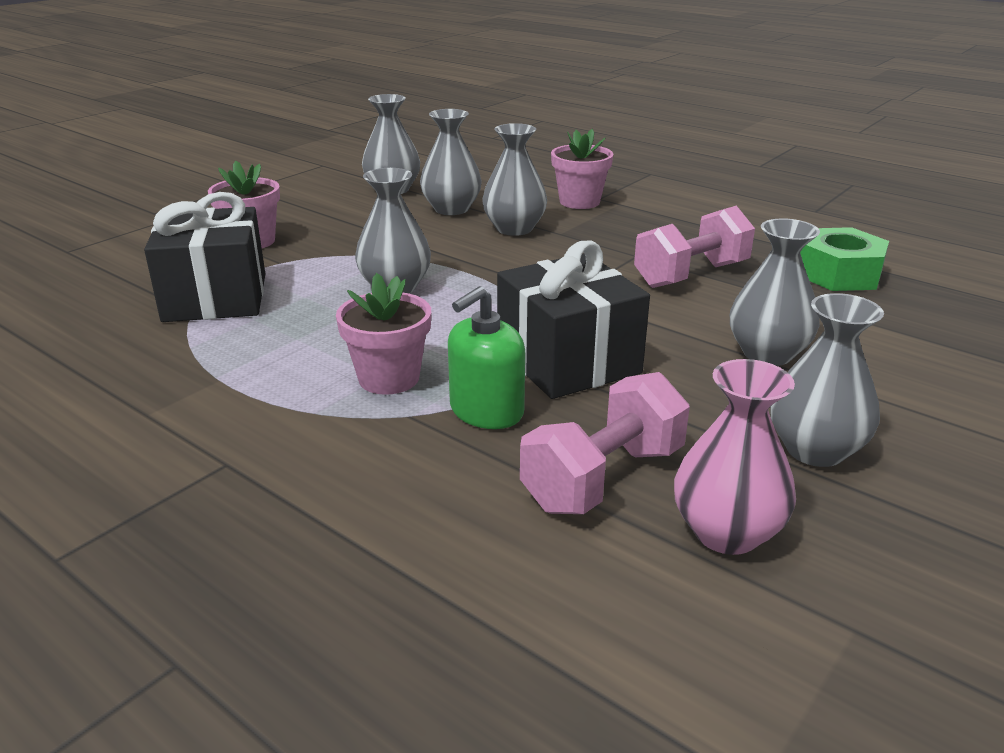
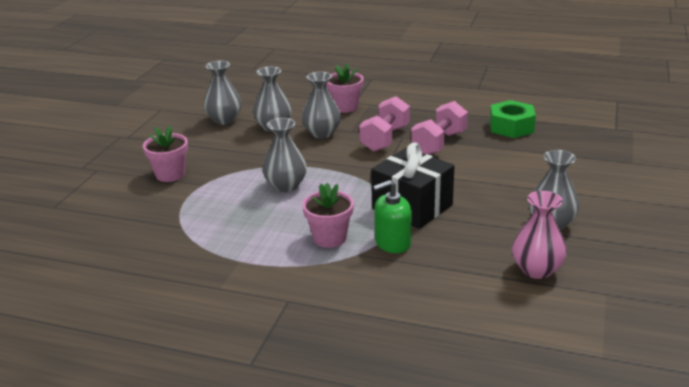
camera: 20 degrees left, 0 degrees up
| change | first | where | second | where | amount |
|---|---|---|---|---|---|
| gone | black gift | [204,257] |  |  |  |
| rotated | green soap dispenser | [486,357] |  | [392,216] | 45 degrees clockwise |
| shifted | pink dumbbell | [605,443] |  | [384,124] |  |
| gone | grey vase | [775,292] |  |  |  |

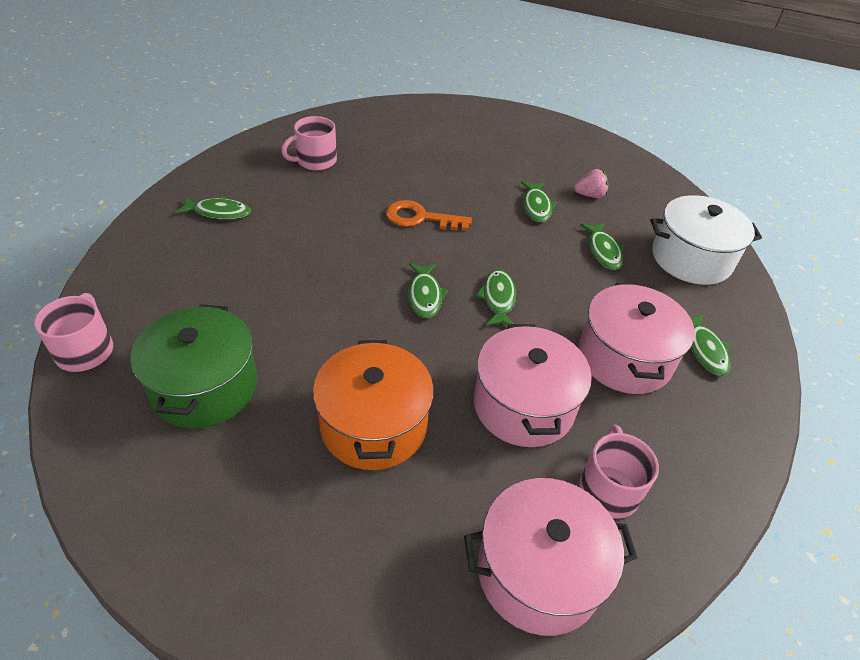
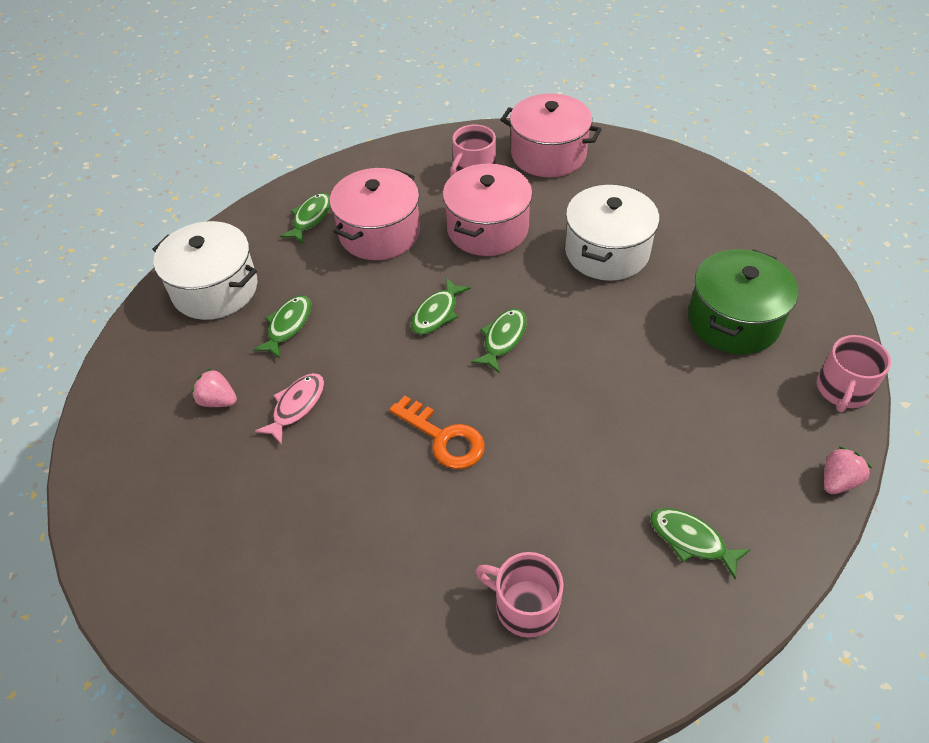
camera: 145 degrees left, 5 degrees up
| change | first | where | second | where | amount |
|---|---|---|---|---|---|
| rotated | pink mug | [309,143] |  | [519,595] | 150 degrees counterclockwise |
| repainted | orange pot | [373,405] | white pot | [612,233] |  |
| repainted | green fish | [539,201] | pink fish | [289,409] |  |
| new |  |  | pink strawberry | [848,470] |  |

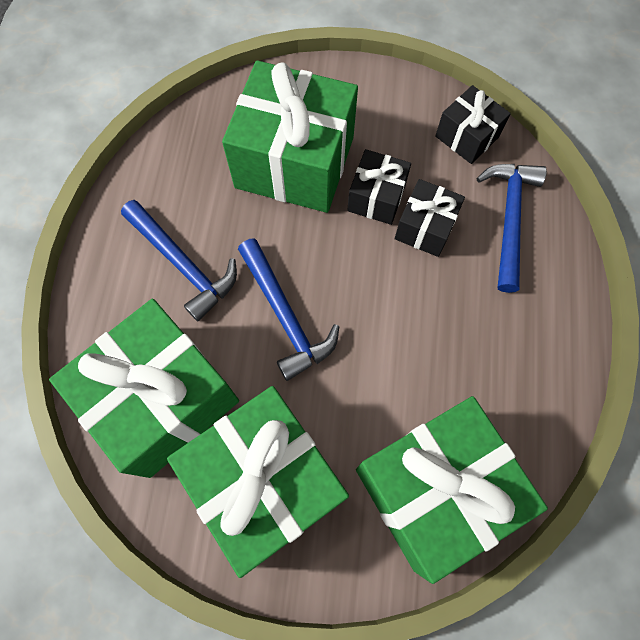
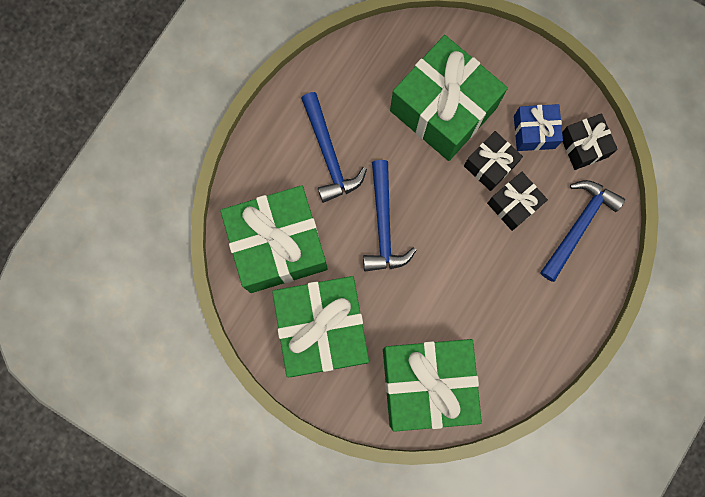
camera: 25 degrees right, 10 degrees up
| change | first | where | second | where | amount |
|---|---|---|---|---|---|
| new |  |  | blue gift | [538,127] |  |

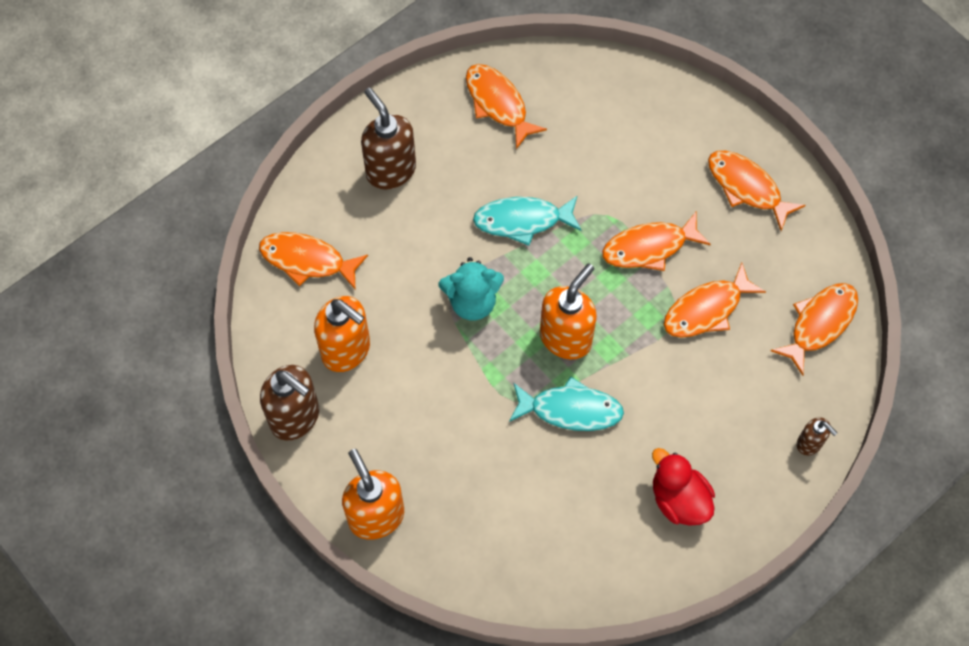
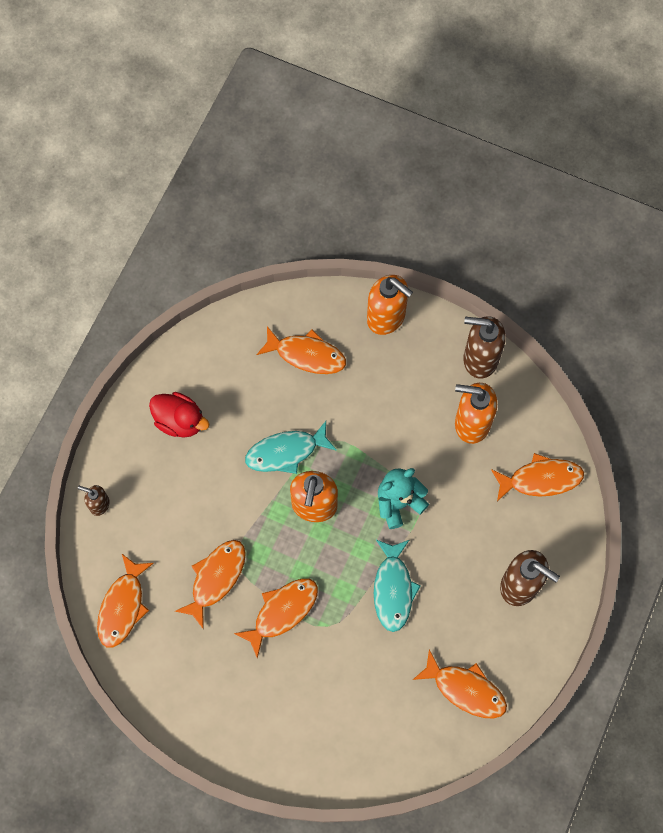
camera: 155 degrees right, 5 degrees up
| change | first | where | second | where | amount |
|---|---|---|---|---|---|
| rotated | turquoise fish | [527,220] |  | [397,586] | 120 degrees clockwise |
| shifted | orange fish | [757,191] |  | [301,350] |  |

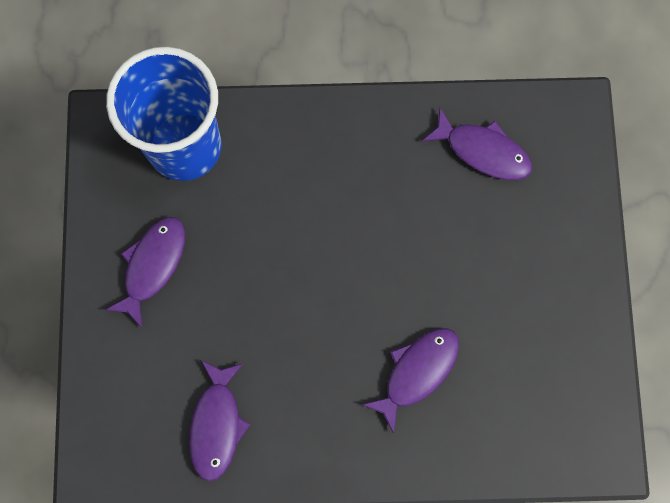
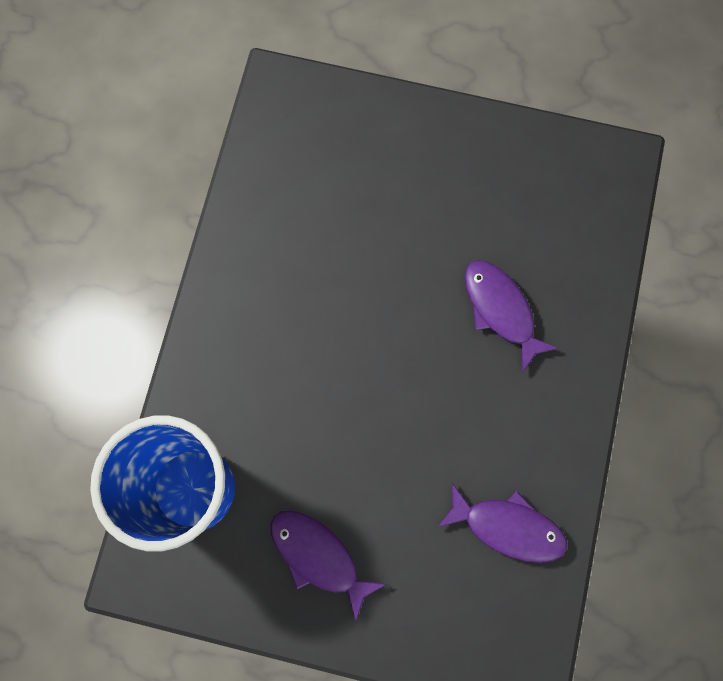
camera: 75 degrees left, 0 degrees up
| change | first | where | second | where | amount |
|---|---|---|---|---|---|
| gone | purple fish | [477,144] |  |  |  |

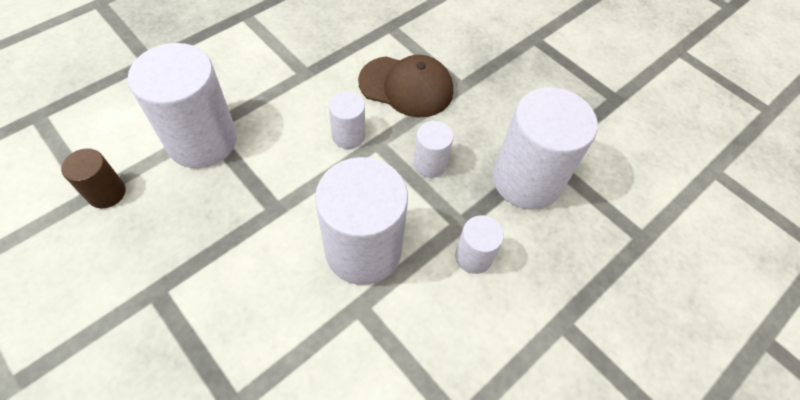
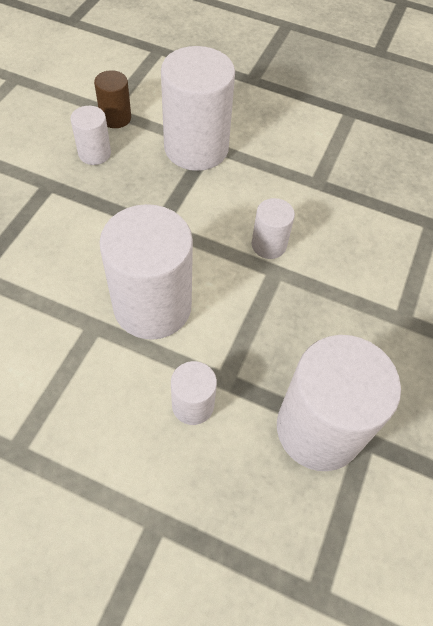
camera: 65 degrees right, 0 degrees up
| change | first | where | second | where | amount |
|---|---|---|---|---|---|
| gone | brown cap | [405,86] |  |  |  |
| shifted | white cylinder | [433,149] |  | [90,135] |  |

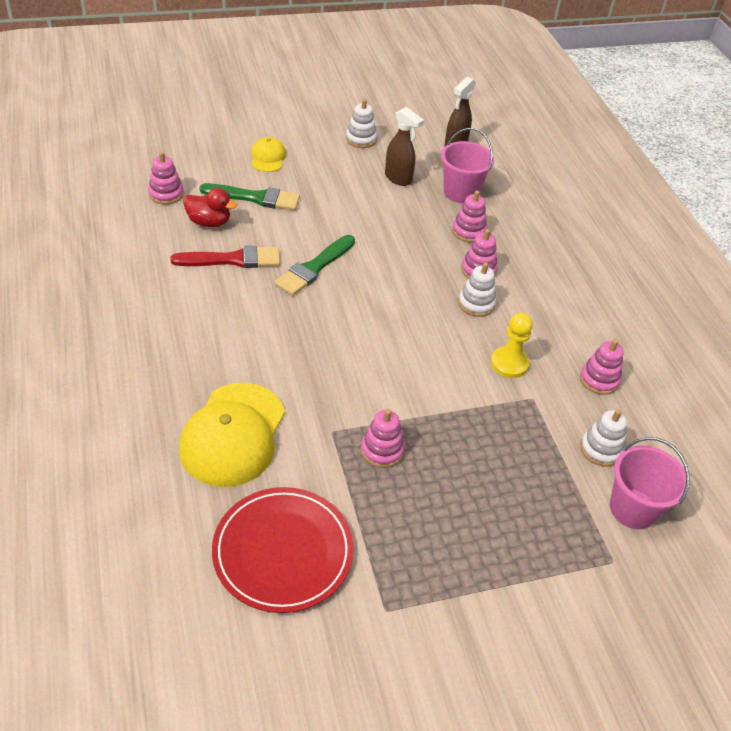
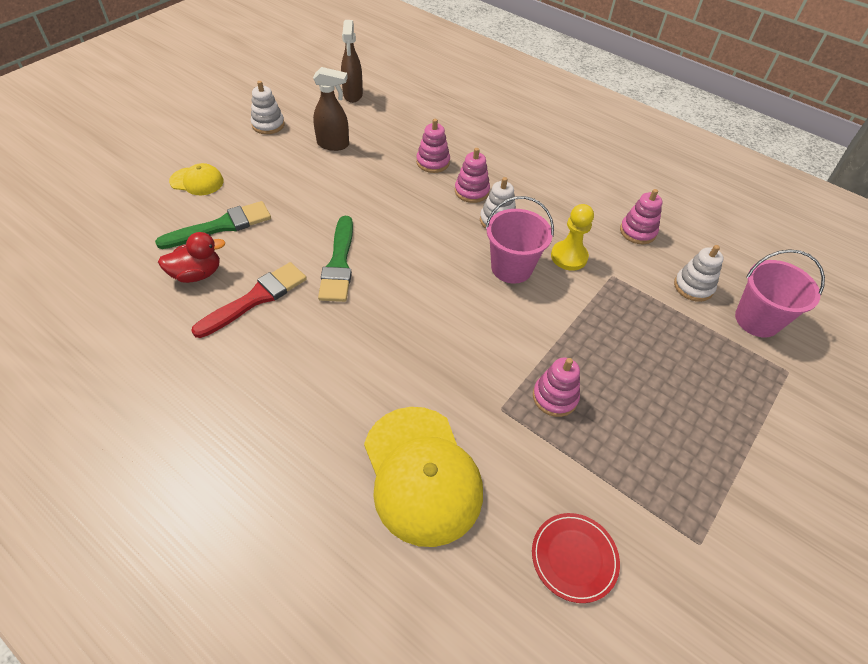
camera: 35 degrees left, 5 degrees up
| change | first | where | second | where | amount |
|---|---|---|---|---|---|
| gone | pink stacking toy | [166,178] |  |  |  |
| scaled | red plate | [283,550] |  | [576,558] | x0.55 |
| rotated | yellow cap | [268,154] |  | [196,179] | 135 degrees clockwise |
| shifted | pink bucket | [467,165] |  | [520,240] |  |

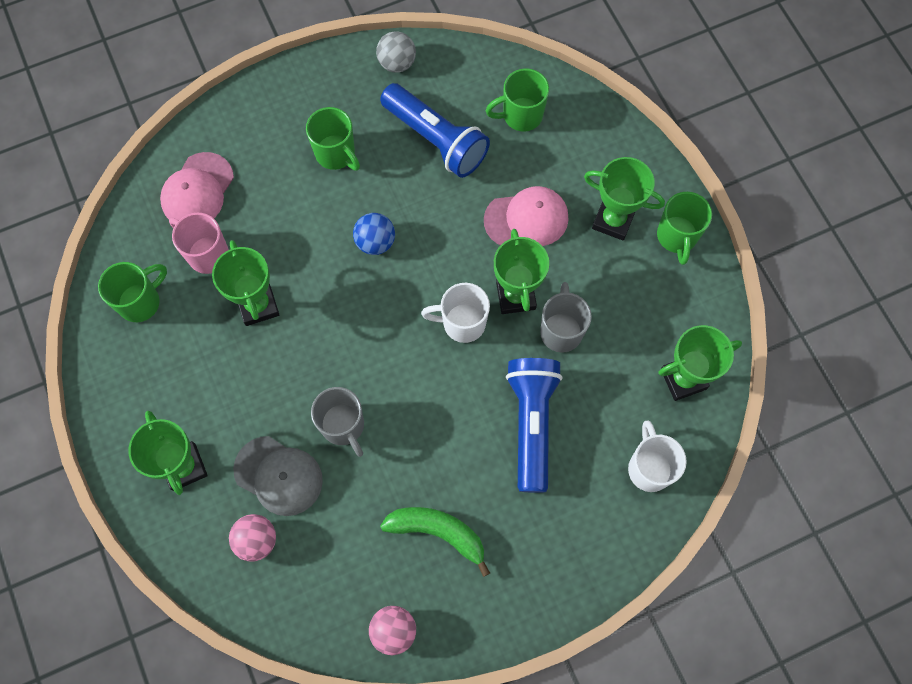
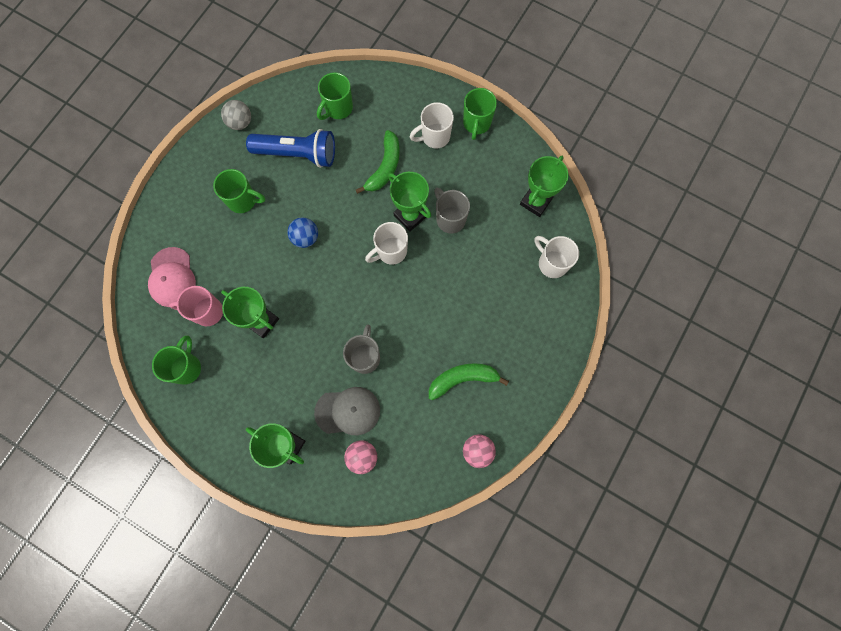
camera: 35 degrees left, 5 degrees up
| change | first | where | second | where | amount |
|---|---|---|---|---|---|
| rotated | grey mug | [337,422] |  | [361,349] | 105 degrees counterclockwise |
| swapped | pink cap | [526,216] | green banana | [378,162] |  |
| gone | blue flashlight | [534,425] |  |  |  |
| swapped | green trophy | [624,199] | white mug | [432,125] |  |
| rotated | green mug | [684,228] |  | [480,114] | 45 degrees clockwise |

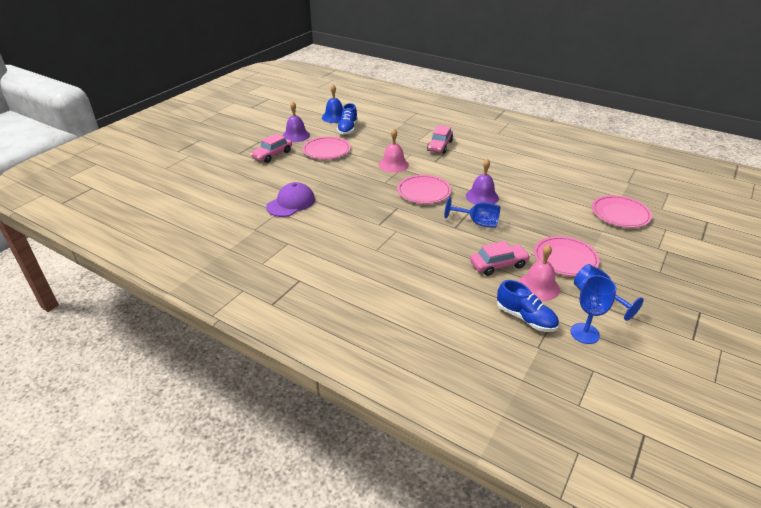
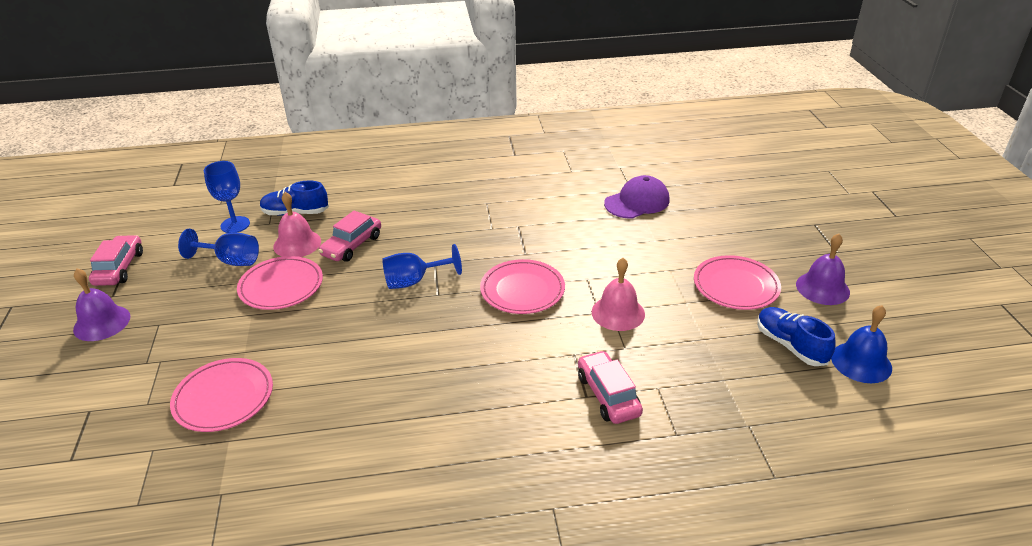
camera: 140 degrees right, 0 degrees up
| change | first | where | second | where | amount |
|---|---|---|---|---|---|
| shifted | pink car | [271,148] |  | [116,260] |  |
| rotated | purple cap | [290,199] |  | [637,197] | 120 degrees counterclockwise |
| shifted | purple bell | [482,182] |  | [101,304] |  |

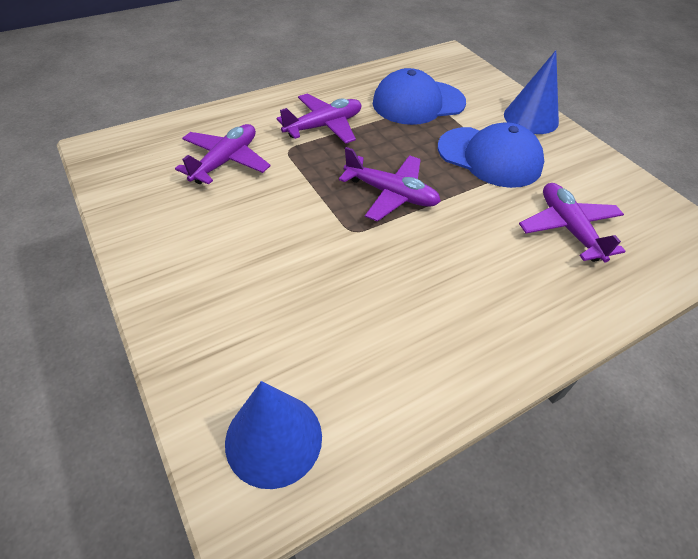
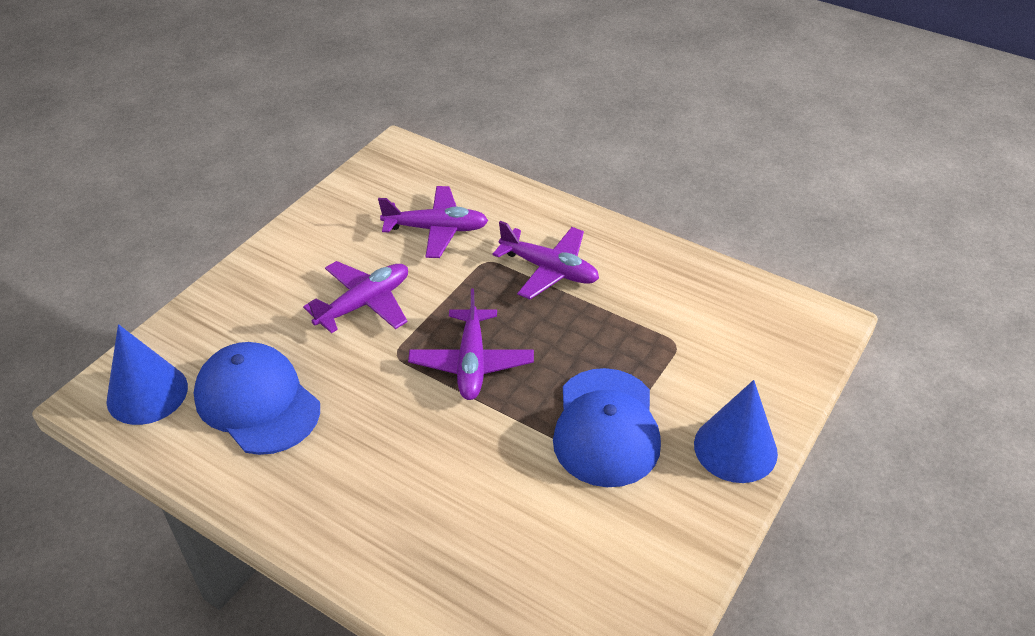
camera: 65 degrees right, 5 degrees down
| change | first | where | second | where | amount |
|---|---|---|---|---|---|
| shifted | blue cap | [419,96] |  | [257,398] |  |
| shifted | purple plane | [572,222] |  | [355,297] |  |

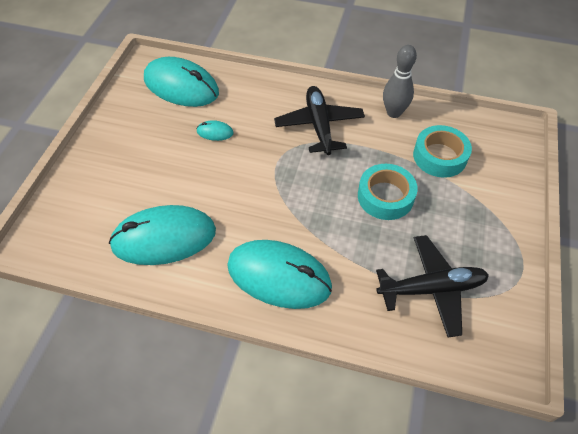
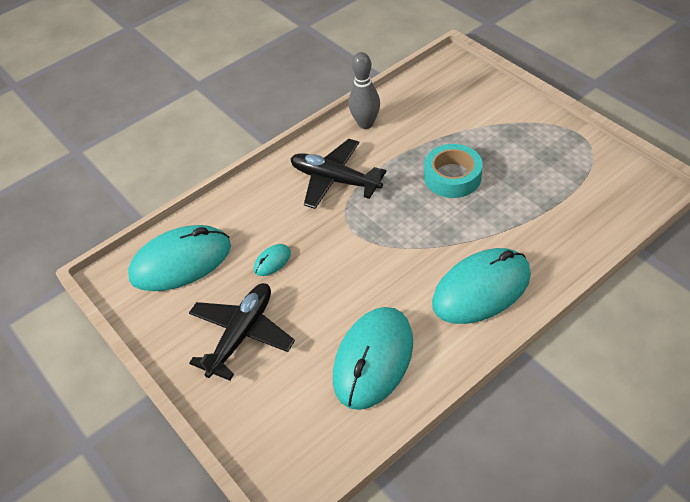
camera: 50 degrees left, 5 degrees down
| change | first | where | second | where | amount |
|---|---|---|---|---|---|
| shifted | black plane | [432,286] |  | [242,332] |  |
| gone | turquoise tape | [442,151] |  |  |  |

